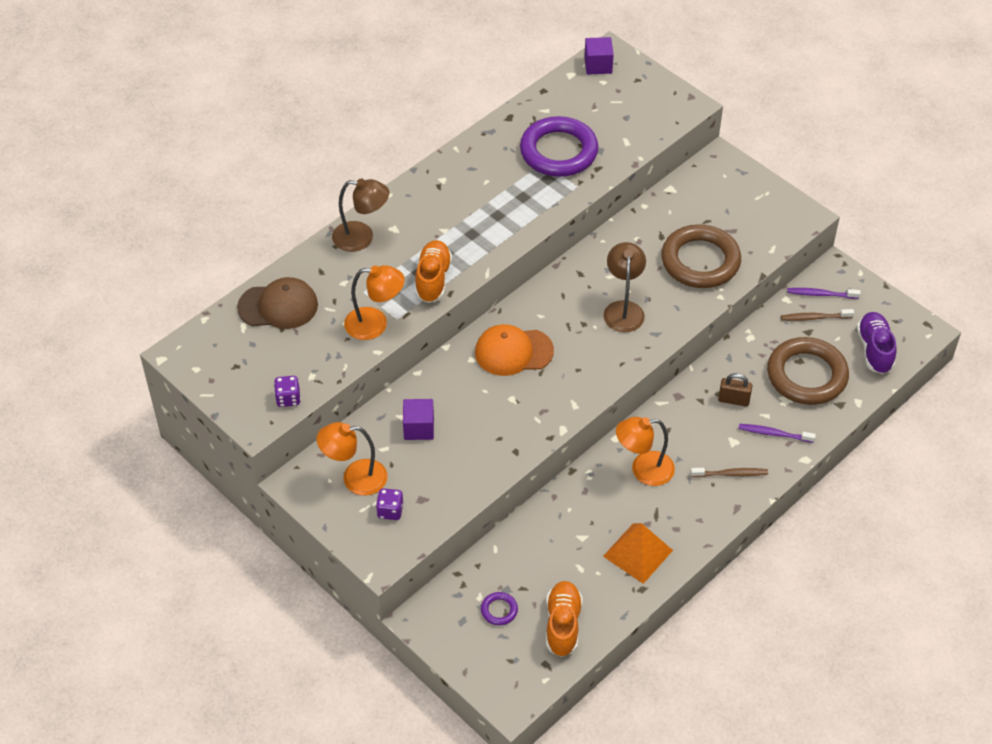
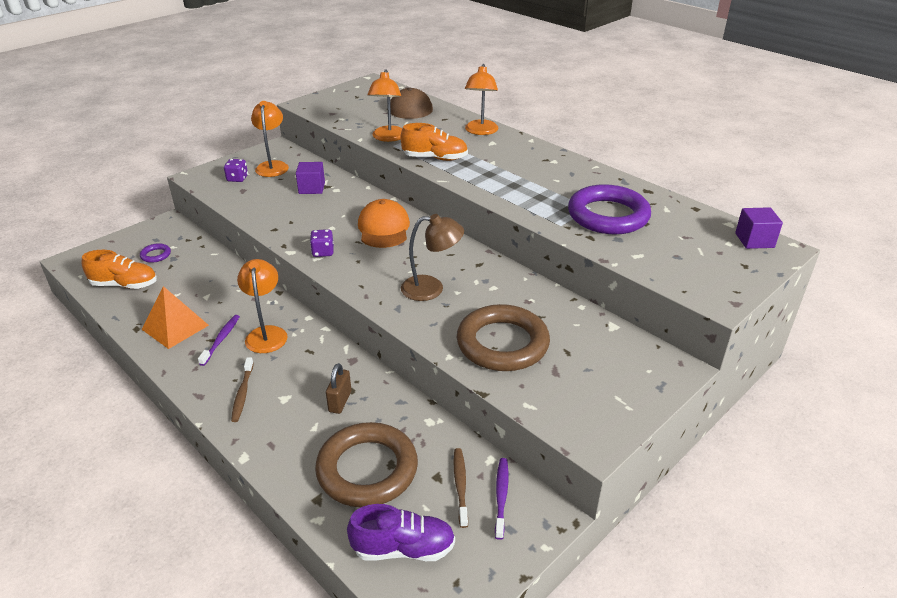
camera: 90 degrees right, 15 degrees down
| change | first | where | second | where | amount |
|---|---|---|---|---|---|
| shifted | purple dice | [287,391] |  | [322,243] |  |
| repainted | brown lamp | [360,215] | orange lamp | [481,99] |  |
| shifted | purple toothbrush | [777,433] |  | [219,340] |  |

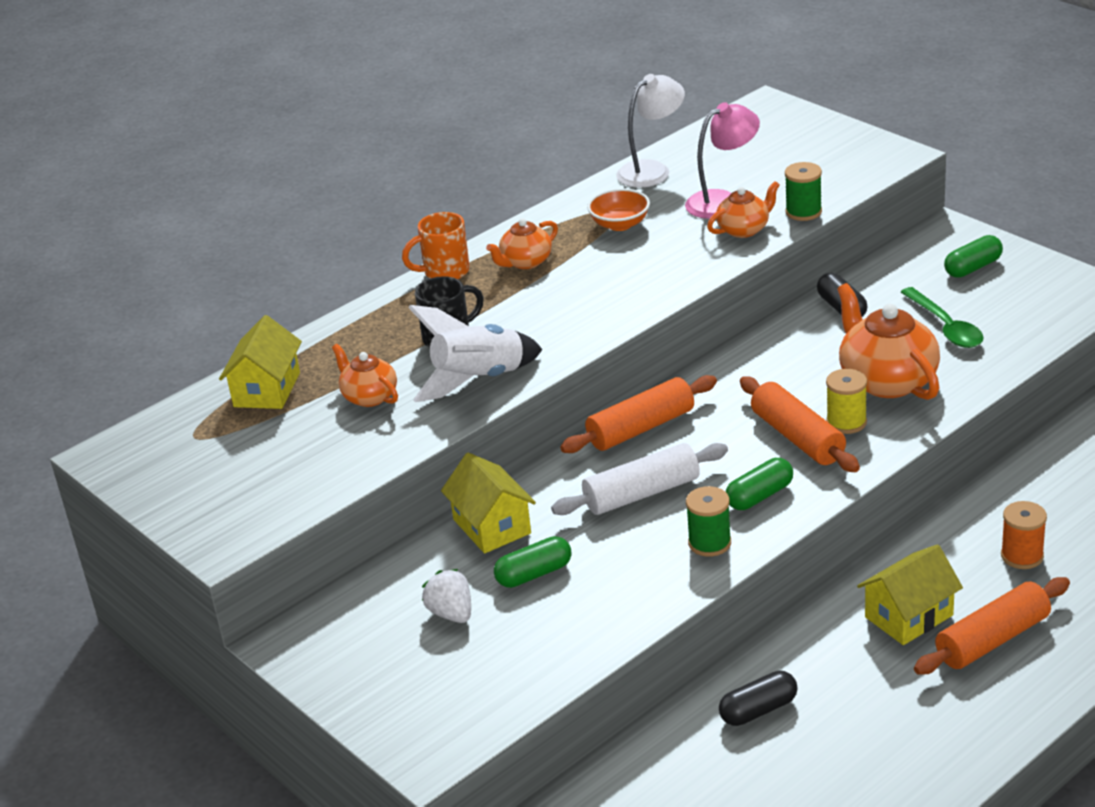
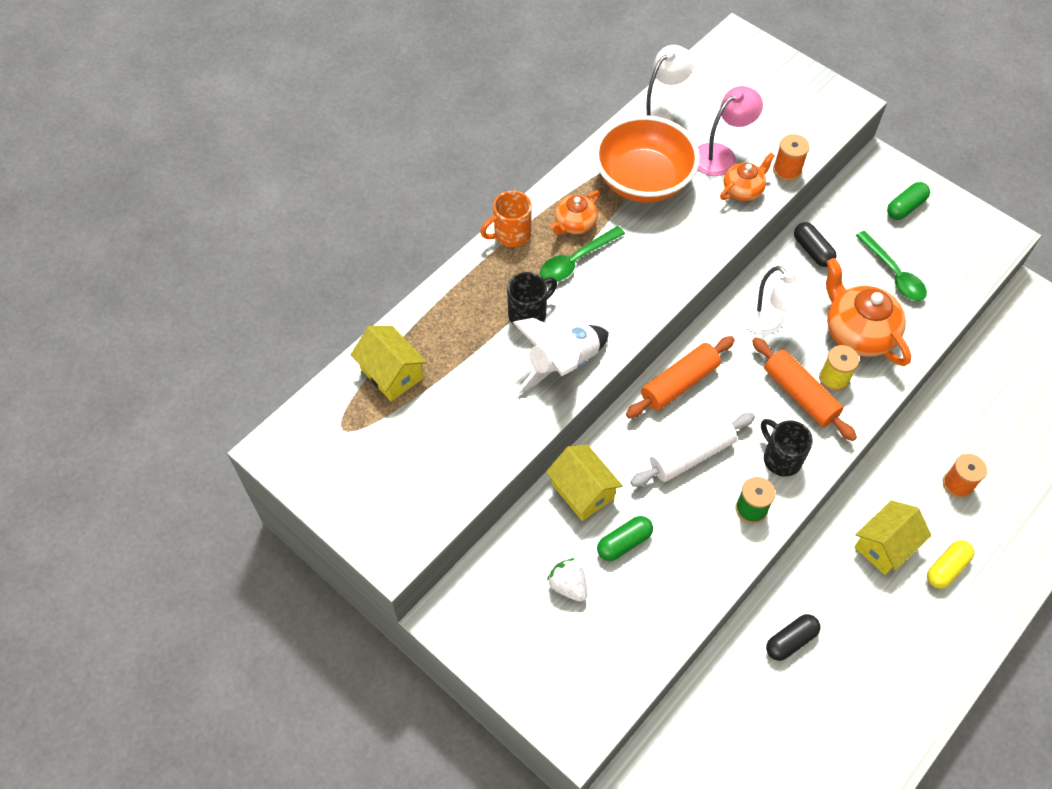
camera: 10 degrees left, 25 degrees up
| change | first | where | second | where | amount |
|---|---|---|---|---|---|
| rotated | yellow house | [260,362] |  | [388,363] | 45 degrees counterclockwise |
| gone | orange teapot | [365,375] |  |  |  |
| scaled | orange bowl | [618,209] |  | [647,159] | x2.06 |
| swapped | green capsule | [759,484] | black mug | [787,448] |  |
| repainted | green spool | [803,191] | orange spool | [791,157] |  |
| swapped | orange rolling pin | [992,625] | yellow capsule | [950,564] |  |
| new |  |  | green spoon | [582,254] |  |
| new |  |  | white lamp | [778,300] |  |

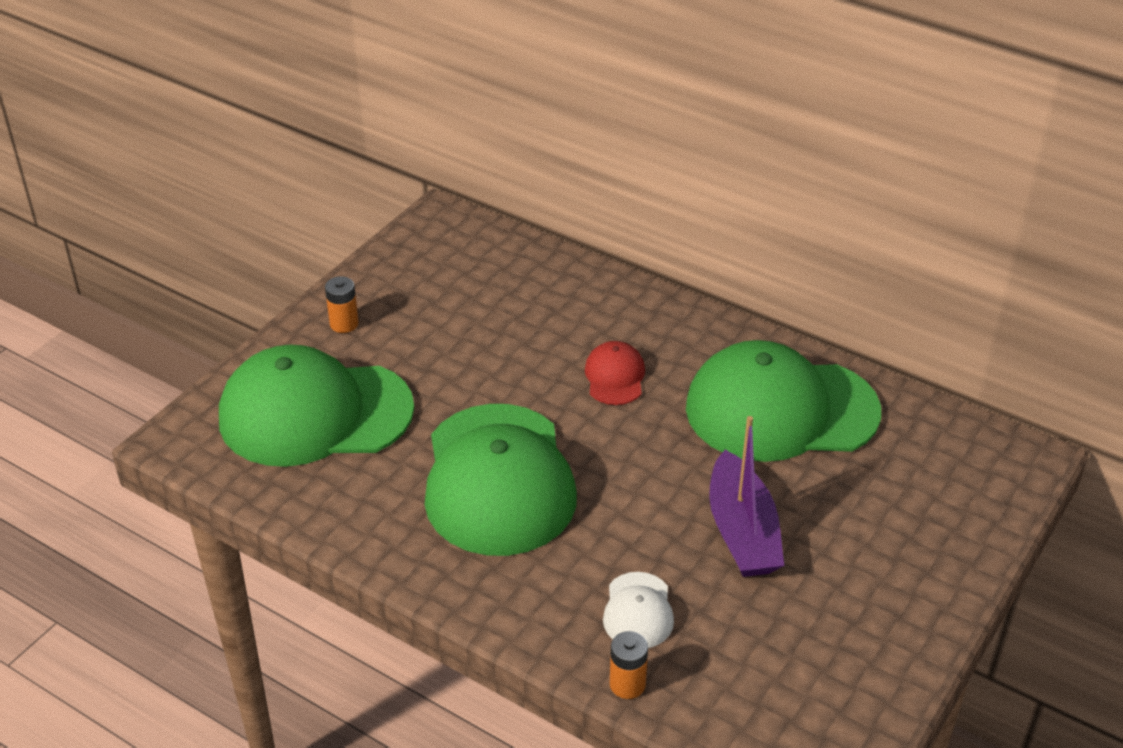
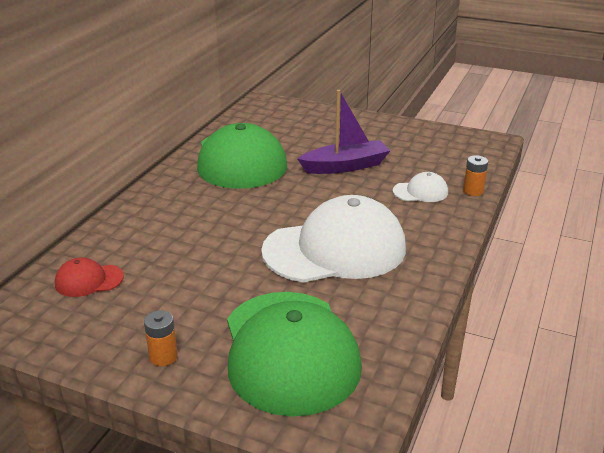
camera: 100 degrees left, 10 degrees down
| change | first | where | second | where | amount |
|---|---|---|---|---|---|
| repainted | green cap | [500,480] | white cap | [333,239] |  |
| shifted | red cap | [615,373] |  | [89,277] |  |

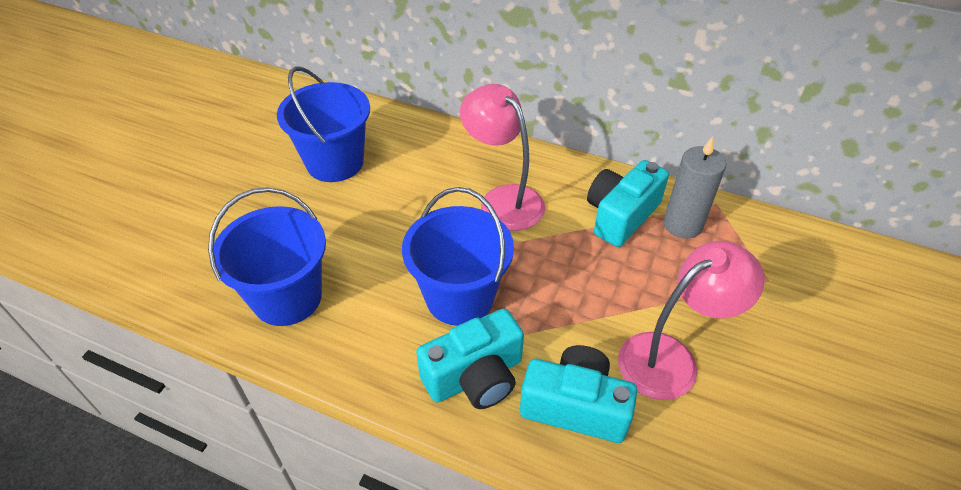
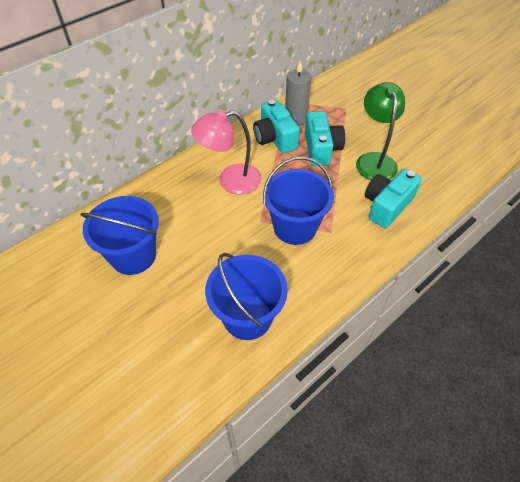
camera: 65 degrees left, 5 degrees up
| change | first | where | second | where | amount |
|---|---|---|---|---|---|
| shifted | turquoise camera | [470,358] |  | [325,138] |  |
| repainted | pink lamp | [691,320] | green lamp | [380,131] |  |

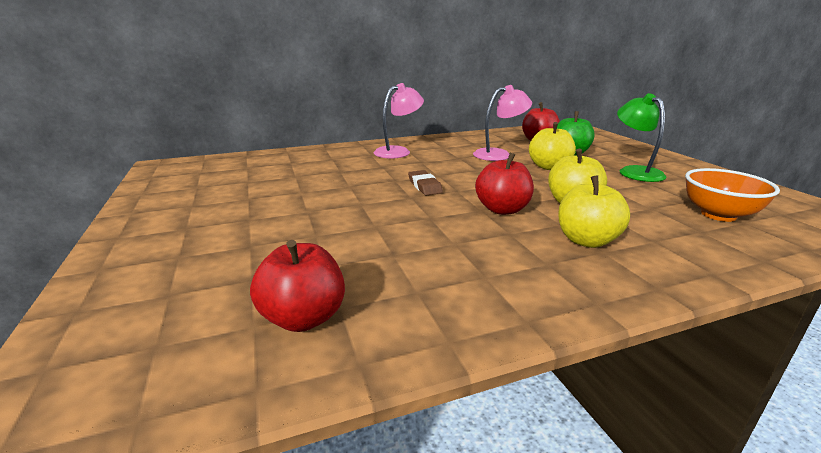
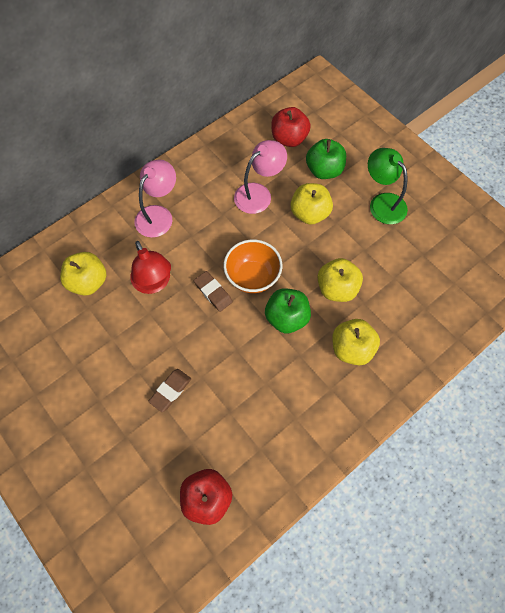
camera: 20 degrees left, 40 degrees up
| change | first | where | second | where | amount |
|---|---|---|---|---|---|
| repainted | red apple | [504,184] | green apple | [288,310] |  |
| shifted | orange bowl | [732,195] |  | [253,266] |  |
| new |  |  | yellow apple | [83,274] |  |
| new |  |  | red lamp | [150,267] |  |
| new |  |  | brown eraser | [169,390] |  |

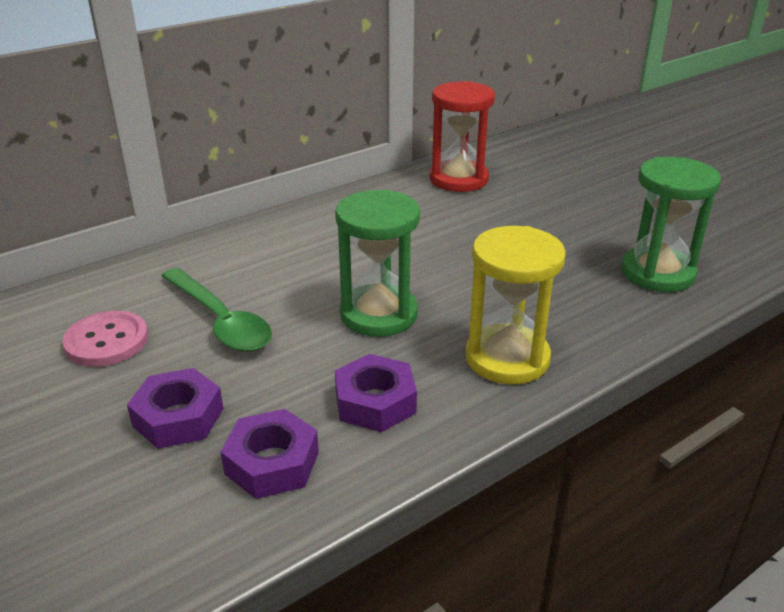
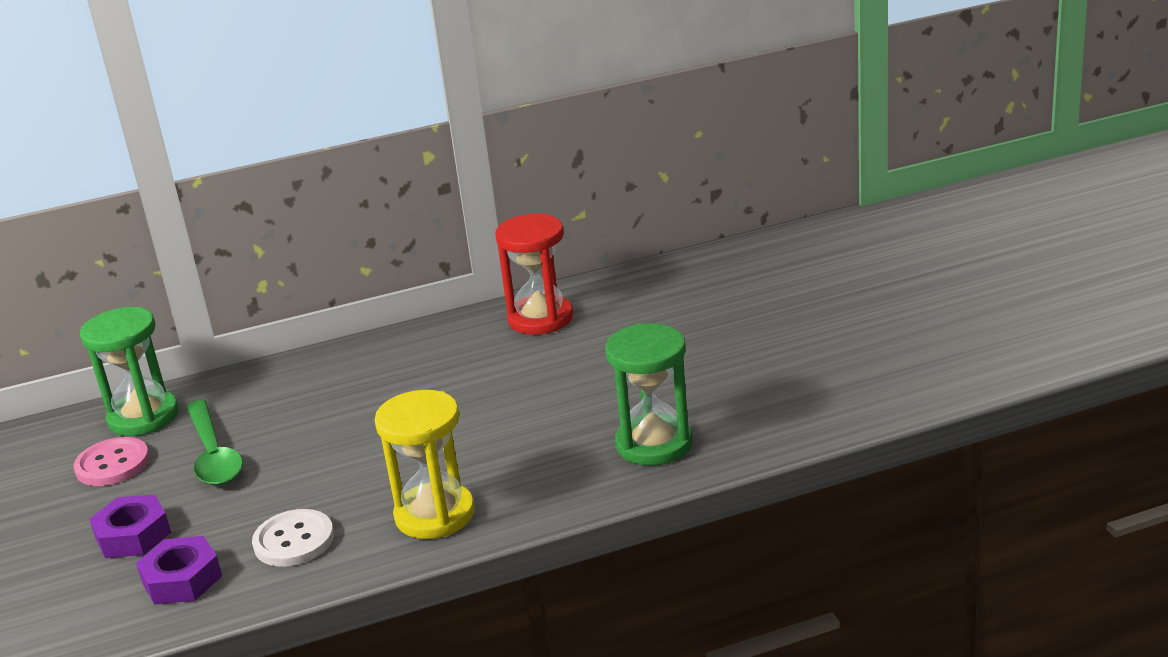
camera: 20 degrees right, 5 degrees down
| change | first | where | second | where | amount |
|---|---|---|---|---|---|
| shifted | green hourglass | [377,263] |  | [129,371] |  |
| swapped | purple nut | [376,393] | white button | [293,538] |  |

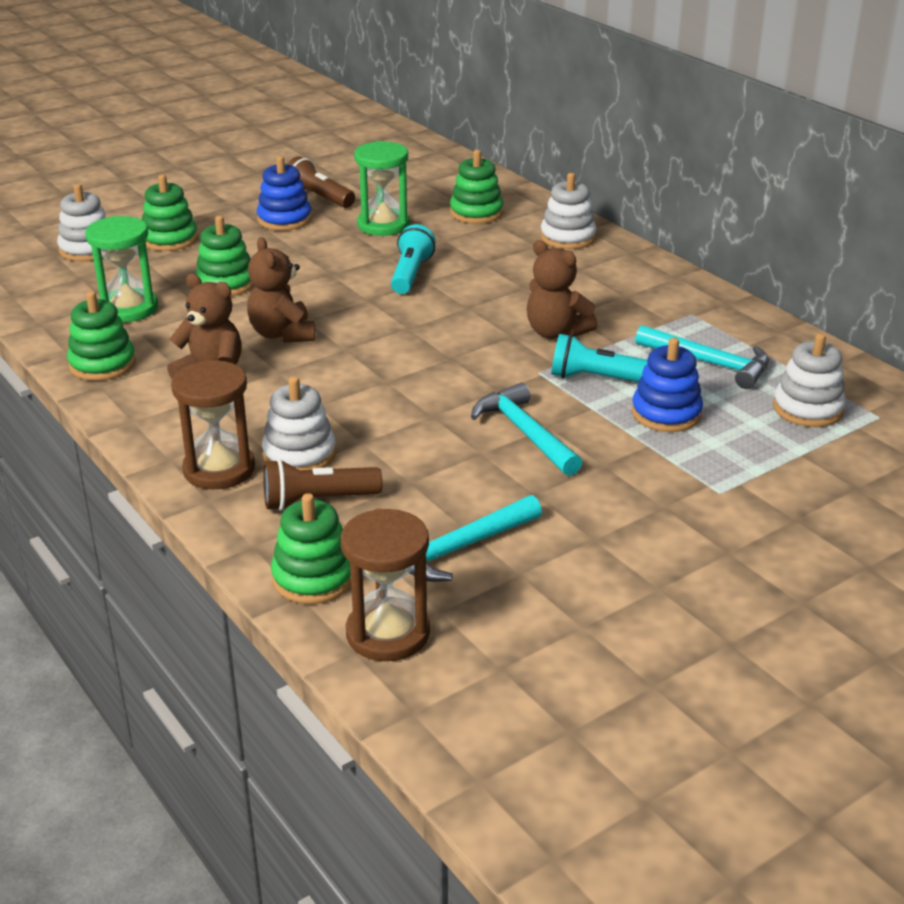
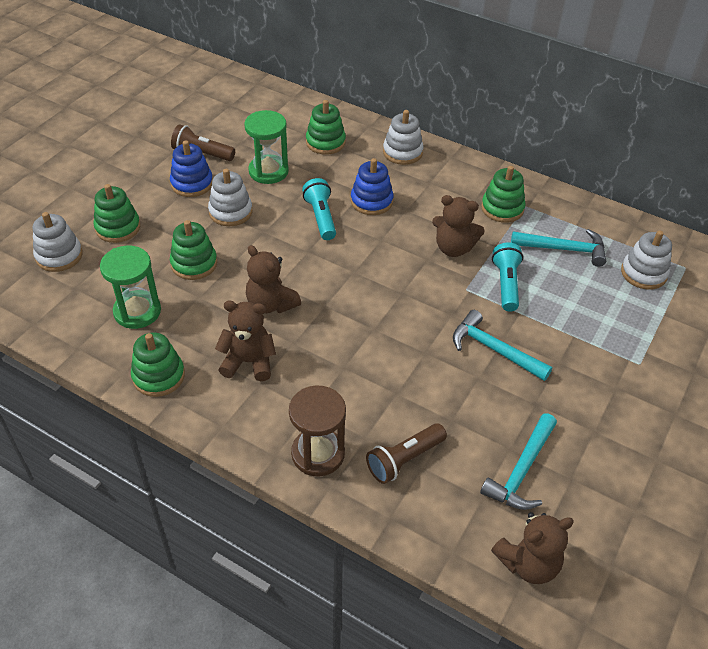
camera: 25 degrees left, 15 degrees up
| change | first | where | second | where | amount |
|---|---|---|---|---|---|
| shifted | white stacking toy | [299,423] |  | [230,197] |  |
| shifted | green stacking toy | [311,548] |  | [503,194] |  |
| swapped | brown hourglass | [385,585] | brown teddy bear | [532,548] |  |
| rotated | turquoise flashlight | [599,358] |  | [507,277] | 105 degrees clockwise |
| shifted | blue stacking toy | [667,385] |  | [372,186] |  |

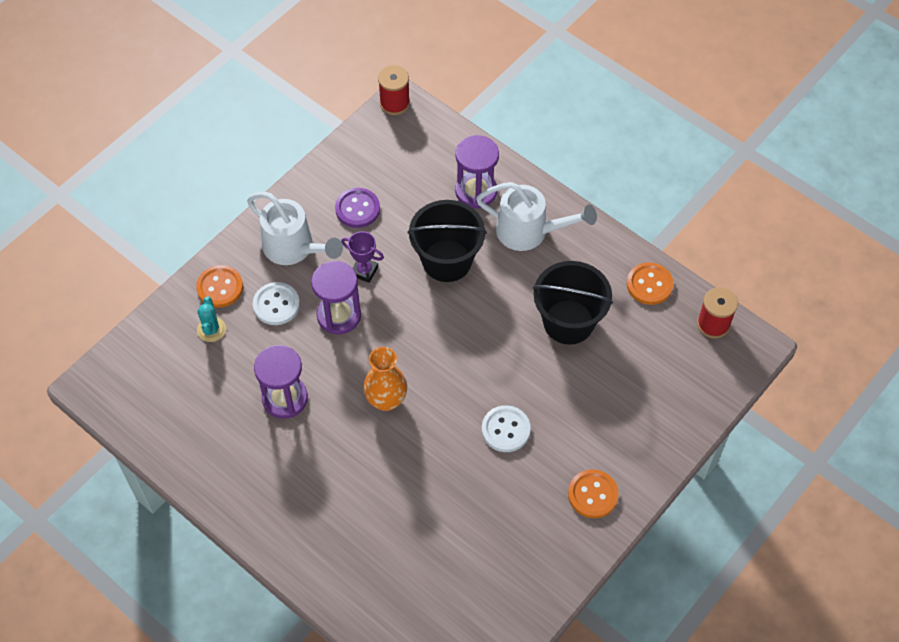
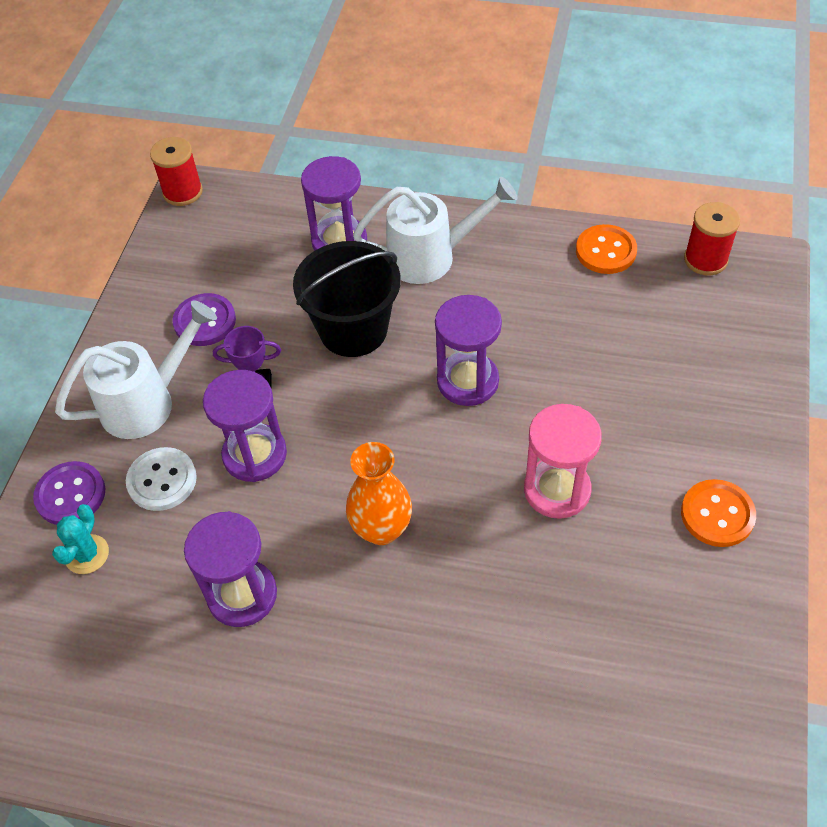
camera: 25 degrees left, 5 degrees down
| change | first | where | second | where | amount |
|---|---|---|---|---|---|
| repainted | orange button | [219,286] | purple button | [69,493] |  |
| rotated | turquoise cactus | [211,319] |  | [80,539] | 45 degrees clockwise |
| rotated | white watering can | [295,228] |  | [136,369] | 45 degrees counterclockwise |
| swapped | white button | [506,428] | pink hourglass | [563,461] |  |
| gone | black bucket | [573,303] |  |  |  |
| new |  |  | purple hourglass | [468,350] |  |

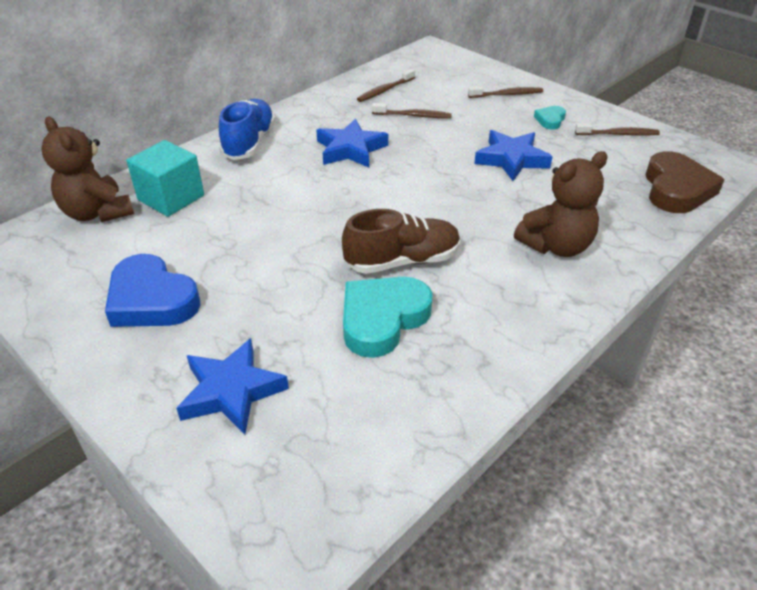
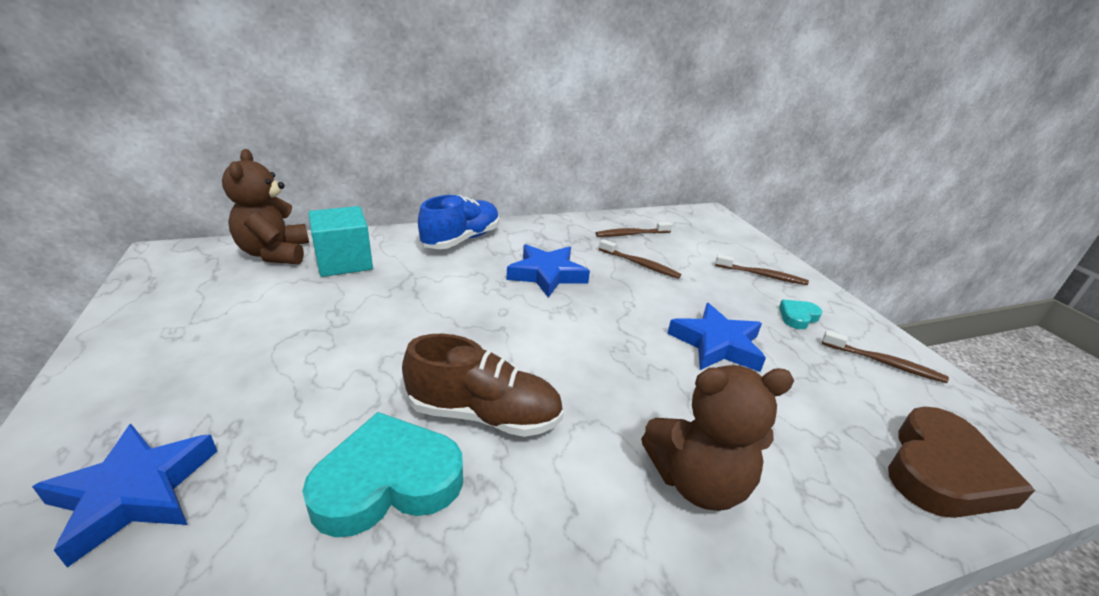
camera: 25 degrees right, 10 degrees down
| change | first | where | second | where | amount |
|---|---|---|---|---|---|
| gone | blue heart | [153,290] |  |  |  |

